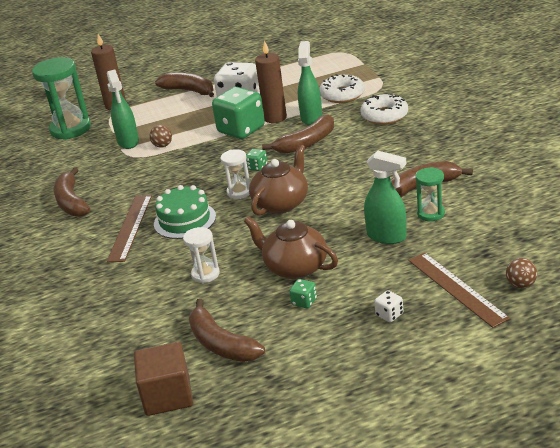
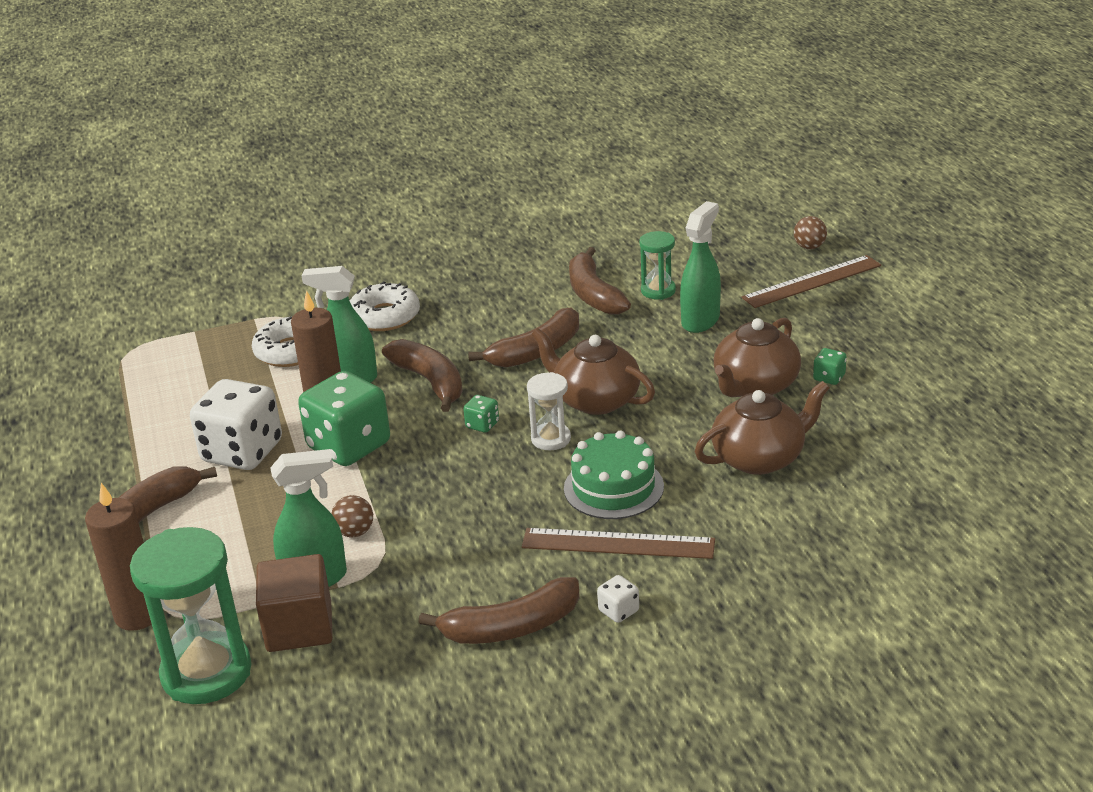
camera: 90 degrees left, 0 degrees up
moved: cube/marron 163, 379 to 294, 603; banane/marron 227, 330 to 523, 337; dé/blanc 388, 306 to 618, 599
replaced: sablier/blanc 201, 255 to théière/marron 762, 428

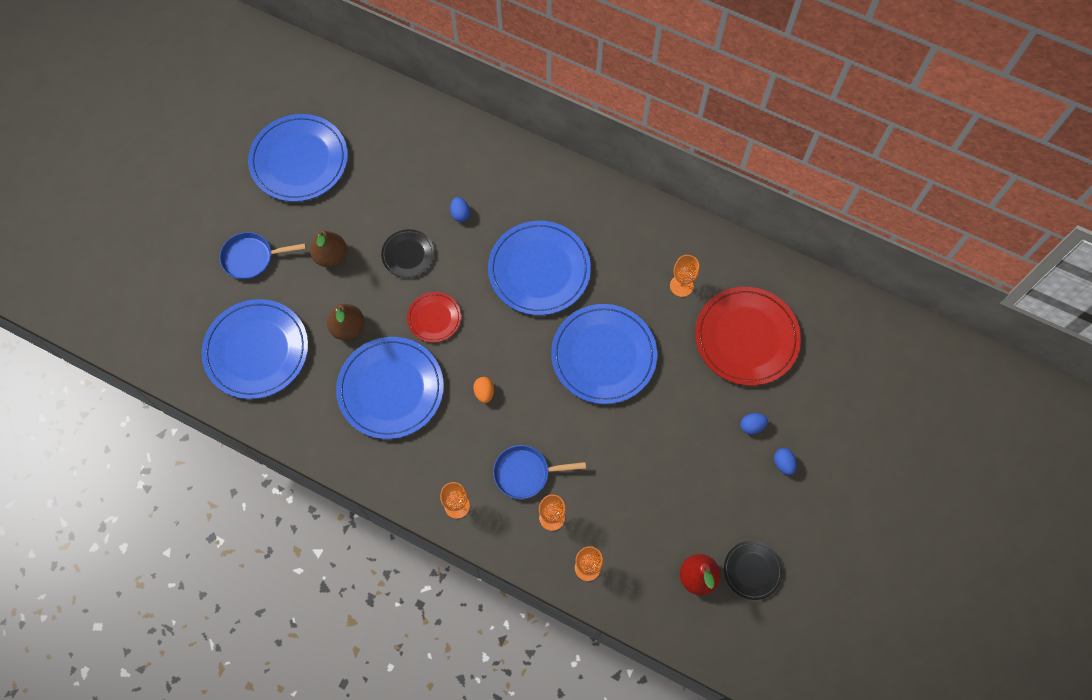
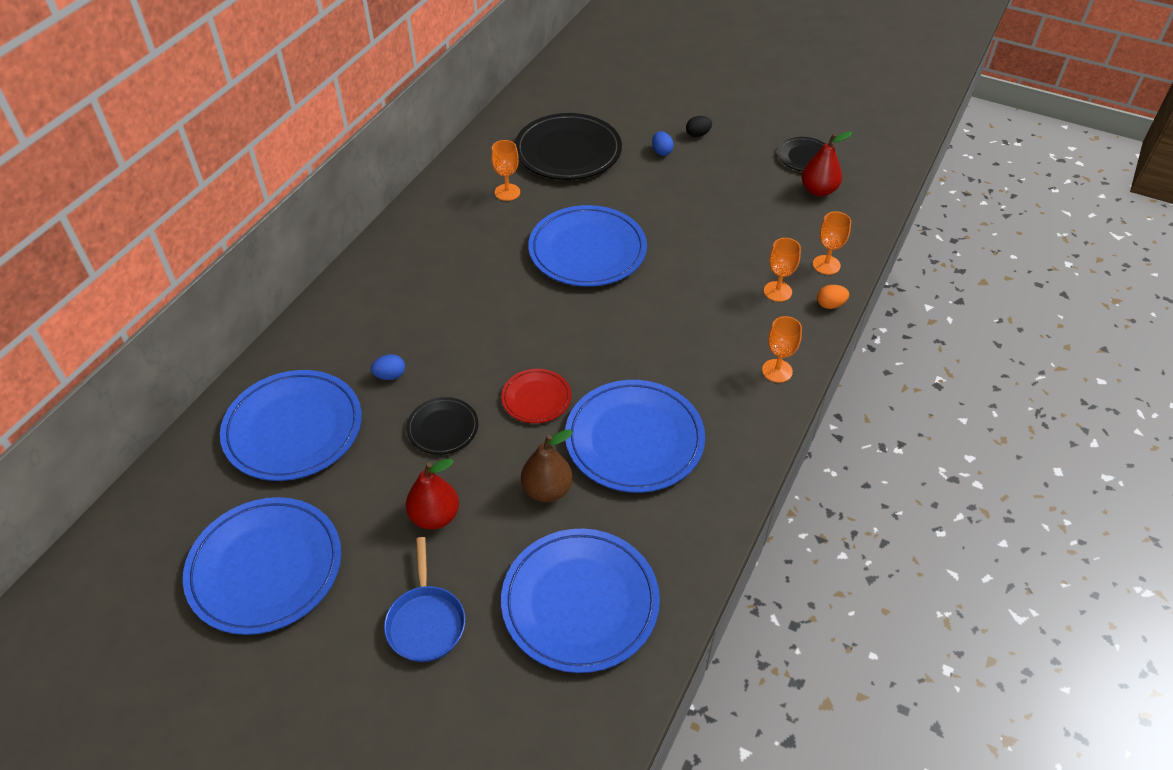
camera: 90 degrees left, 20 degrees down
removed: poêle/bleu 539, 472
moved: œuf/orange 483, 390 to 833, 297; assiette/bleu 539, 268 to 291, 425
recoloured: poire/marron 328, 248 to poire/rouge 432, 494; assiette/rouge 748, 336 to assiette/noir 568, 146; œuf/bleu 785, 461 to œuf/noir 699, 126

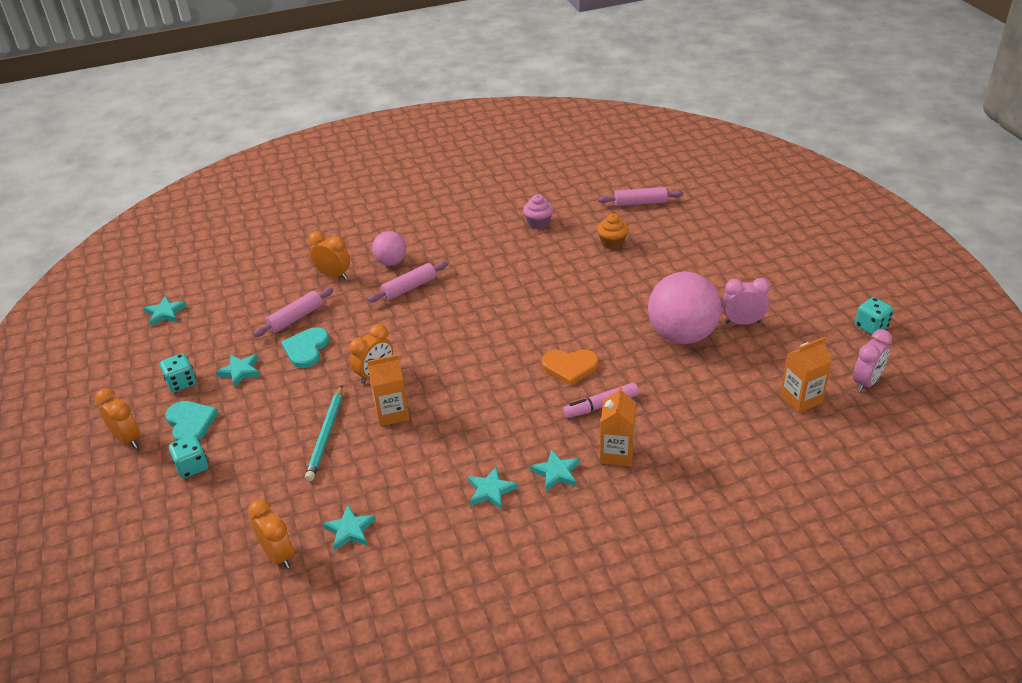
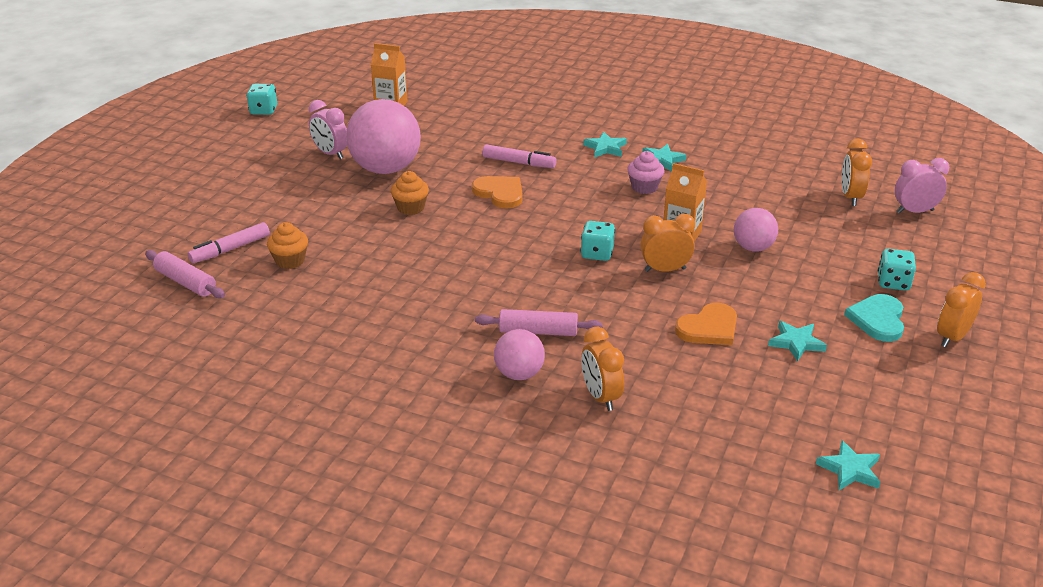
camera: 140 degrees left, 5 degrees down
removed: rouleau à pâtisserie/rose 293, 312; étoile/turquoise 349, 528; brique de lait/orange 618, 426
added: feutre/rose 229, 242; muffin/orange 410, 193
moved: dé/turquoise 178, 372 to 598, 241; muffin/rose 538, 211 to 645, 172; réveil/rose 872, 360 to 922, 186
replaced: crayon/turquoise 324, 433 to balle/rose 756, 230
recoloured: cœur/turquoise 305, 347 to cœur/orange 706, 324
turned: réveil/orange 117, 418 = 961, 309 45 degrees clockwise

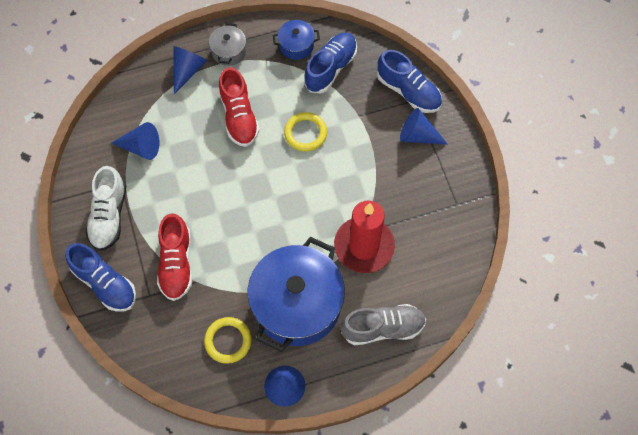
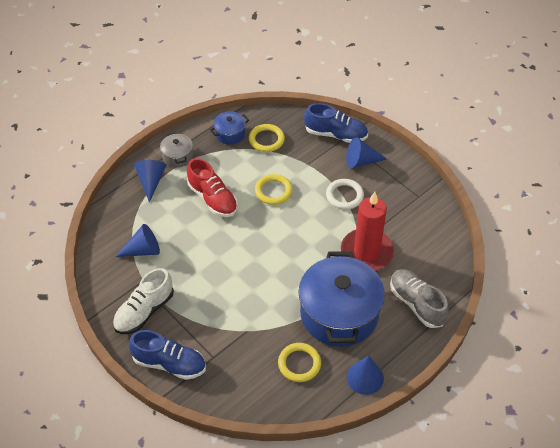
camera: 25 degrees left, 15 degrees down
removed: chaussure/rouge 174, 257
added: anneau/blanc 345, 194
replaced: chaussure/bleu 330, 62 to anneau/jaune 267, 138
turned: chaussure/blanc 105, 208 = 143, 301 60 degrees clockwise; chaussure/gris 383, 324 = 419, 298 90 degrees counterclockwise

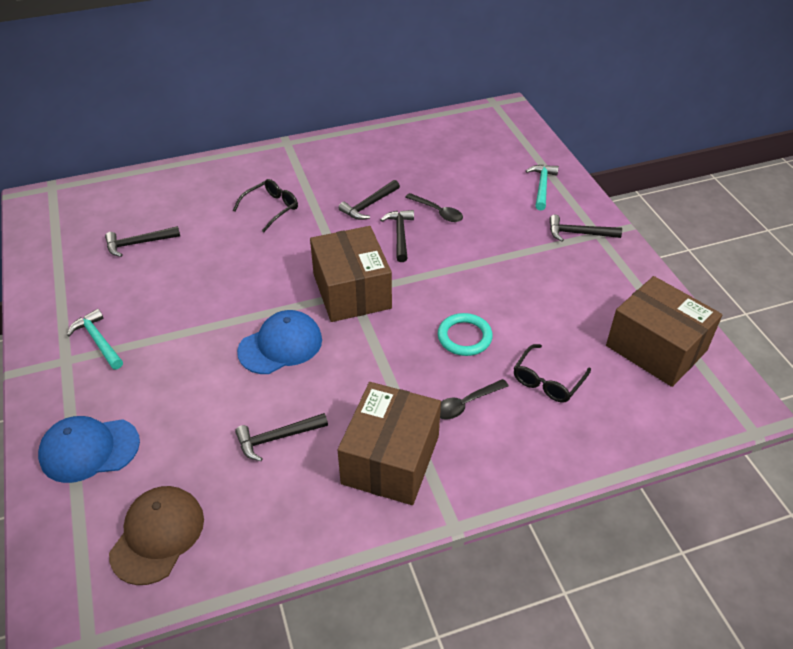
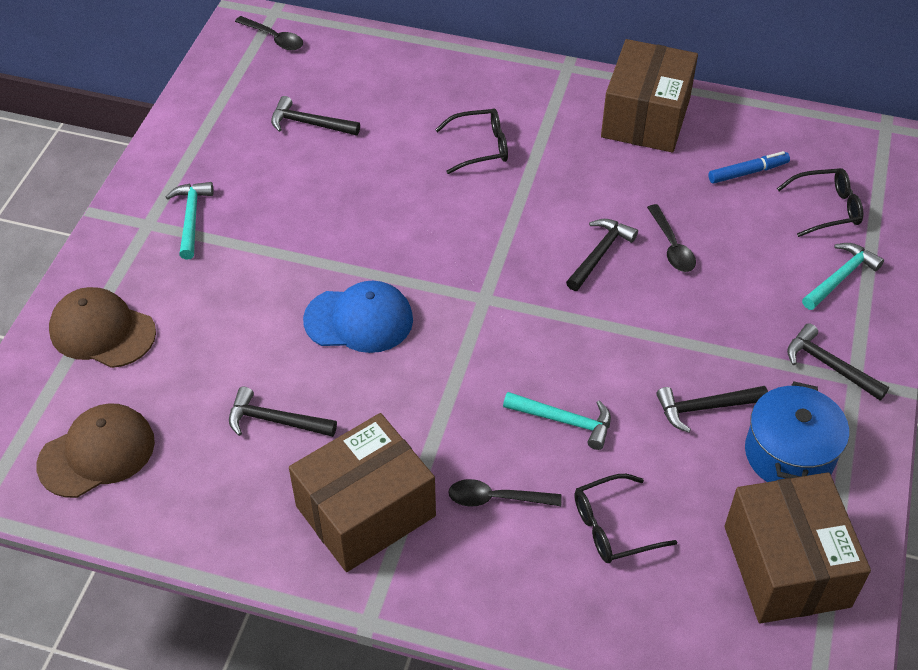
camera: 35 degrees right, 5 degrees up
added: cuillère/noir 269, 33; feutre/bleu 749, 167; marmite/bleu 797, 431; lunettes/noir 820, 202
moved: boîte/marron 351, 274 to 649, 95; marteau/noir 369, 200 to 712, 409
replaced: anneau/turquoise 465, 334 to marteau/turquoise 557, 421
recoloured: casquette/bleu 89, 449 to casquette/marron 102, 327

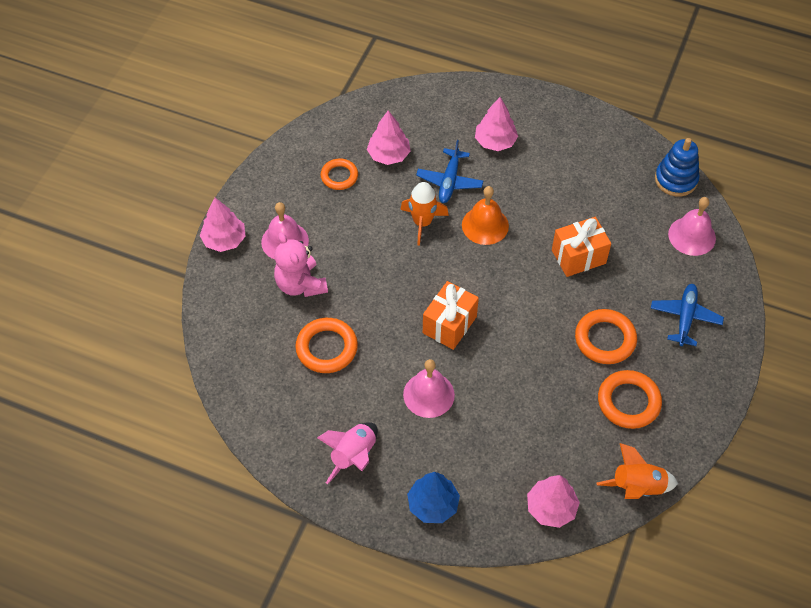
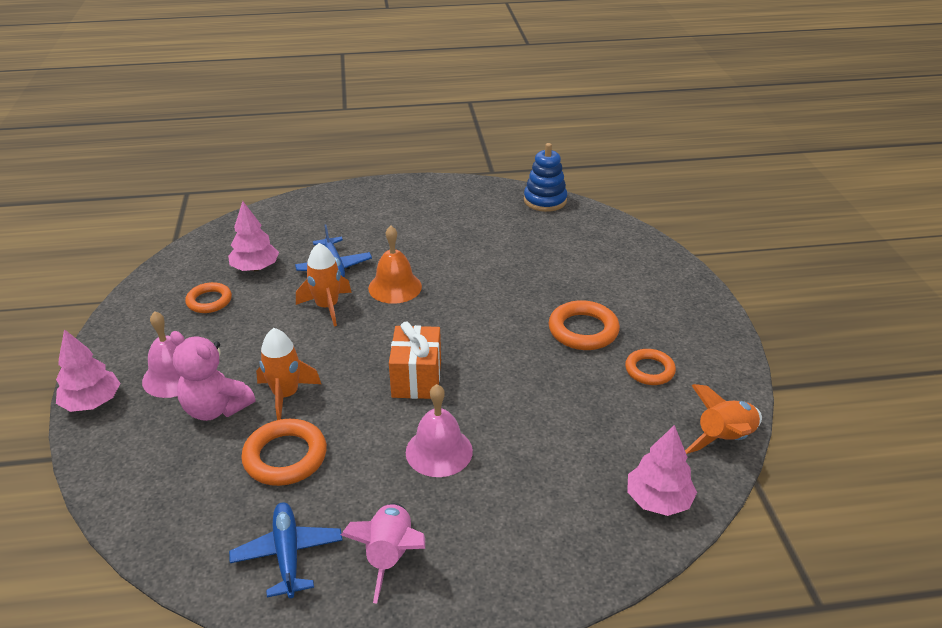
camera: 30 degrees left, 20 degrees down
removed: arbre/bleu 433, 497; arbre/rose 496, 124; cadeau/orange 581, 247; cloche/rose 692, 226
added: fusée/orange 288, 374
moved: avion/bleu 687, 315 to 285, 550
resized: anneau/orange 630, 399 = 650, 367 x0.67

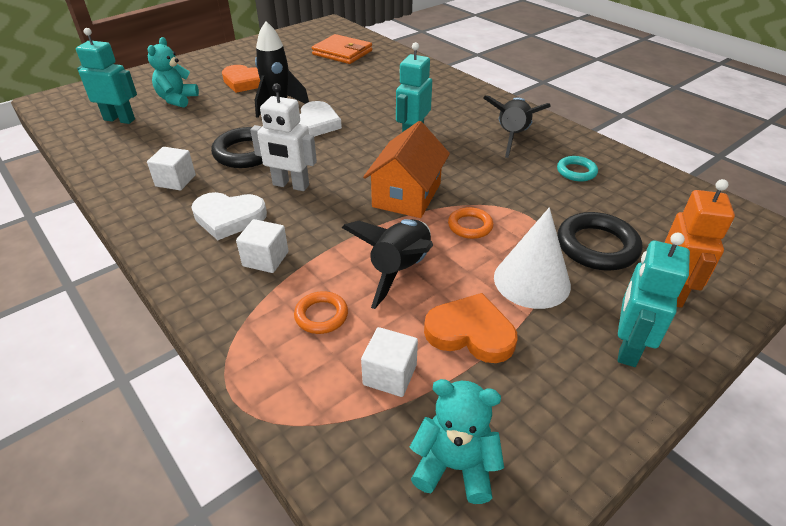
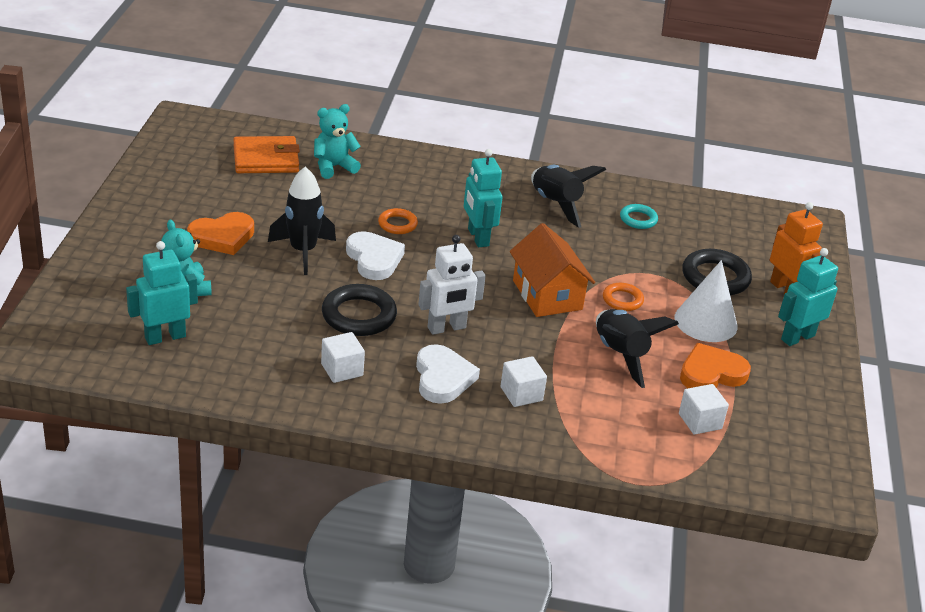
camera: 45 degrees left, 5 degrees down
moved: anneau/orange 321, 312 to 398, 221; ours en peluche/turquoise 457, 441 to 337, 141
turned: cœur/blanc 229, 216 = 448, 374 60 degrees counterclockwise; robot/turquoise 654, 300 = 808, 297 75 degrees clockwise

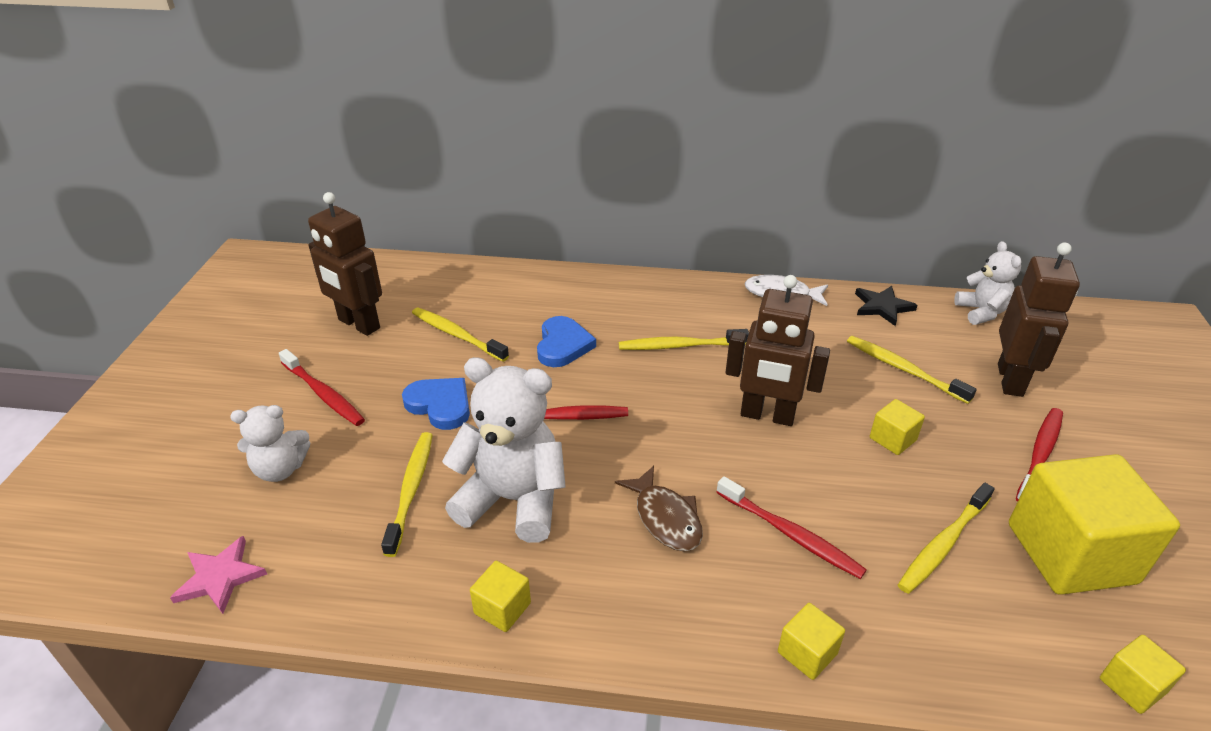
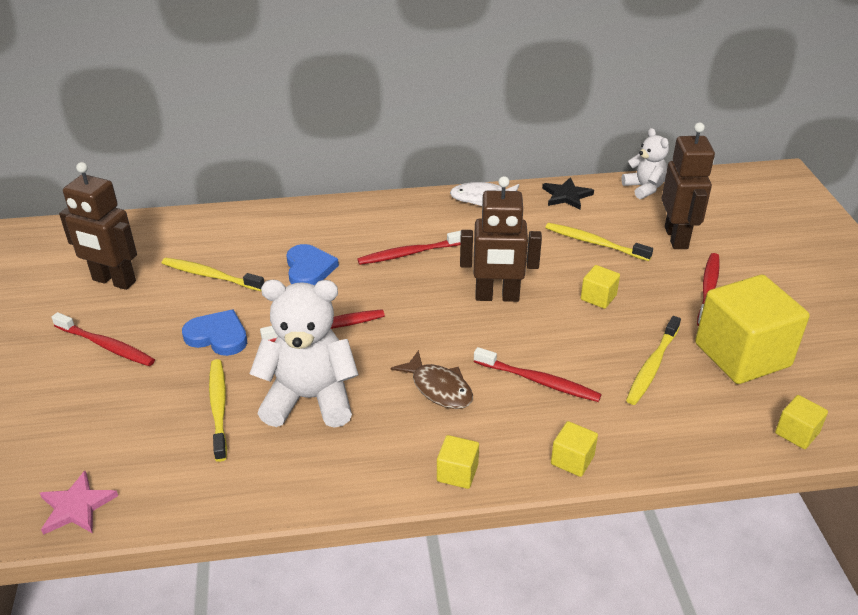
camera: 15 degrees left, 0 degrees up
removed: ours en peluche/blanc 270, 443
moved: cube/jaune 500, 596 to 458, 462
recoloured: brosse à dents/jaune 684, 339 to brosse à dents/rouge 409, 248

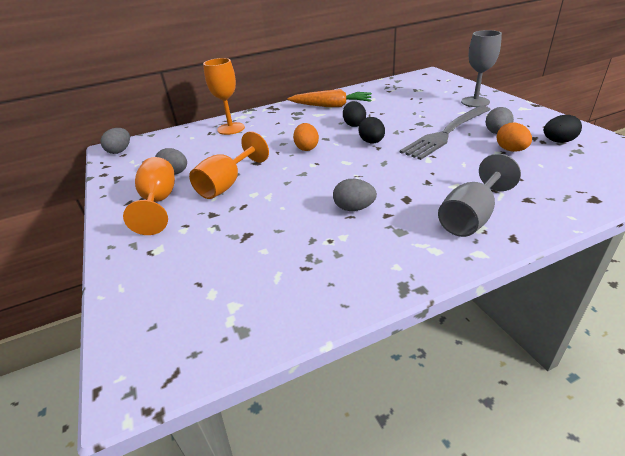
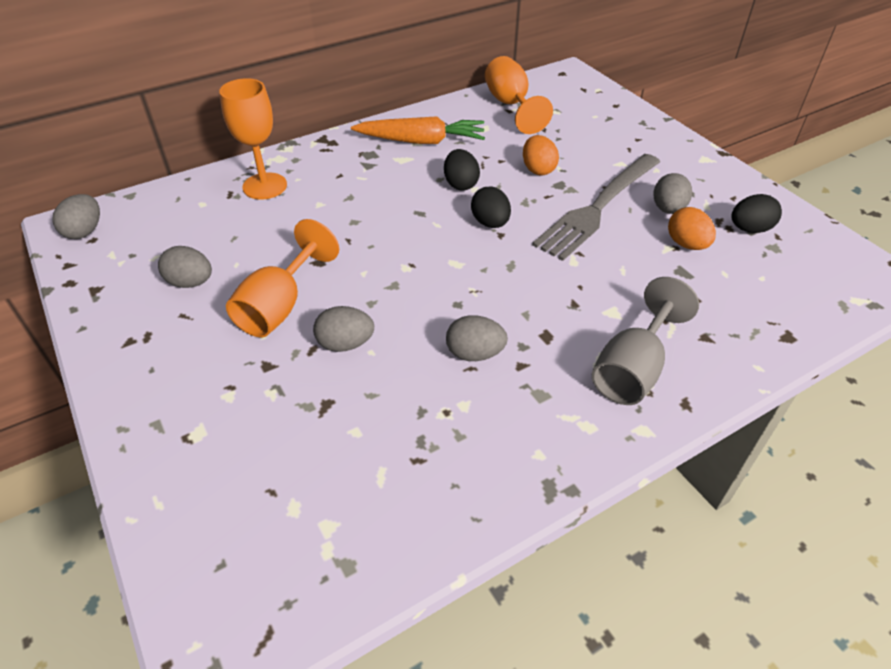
camera: 10 degrees left, 10 degrees up
removed: verre à pied/gris 481, 68
added: œuf/gris 343, 329
moved: verre à pied/orange 149, 196 to 519, 95; œuf/orange 306, 137 to 541, 155

